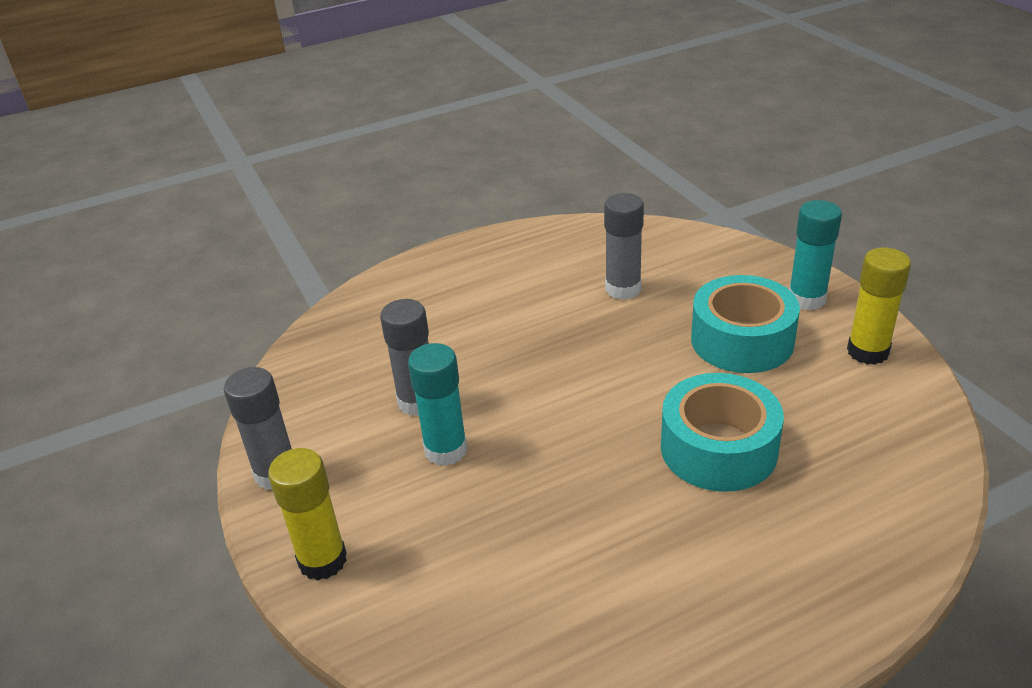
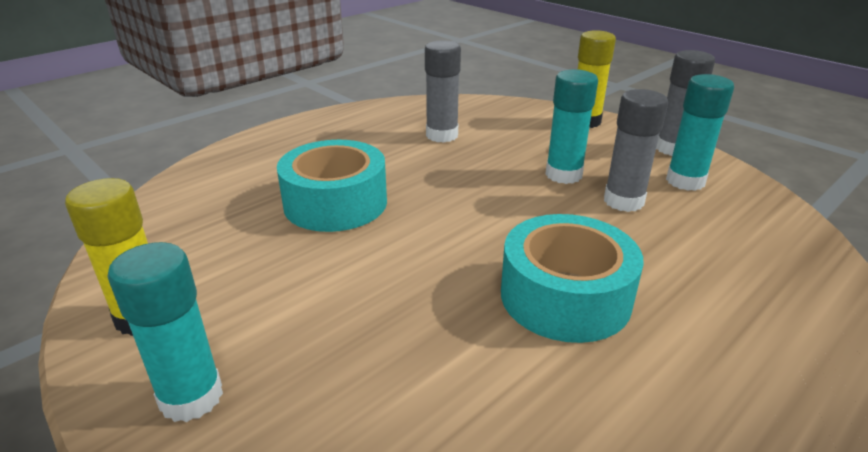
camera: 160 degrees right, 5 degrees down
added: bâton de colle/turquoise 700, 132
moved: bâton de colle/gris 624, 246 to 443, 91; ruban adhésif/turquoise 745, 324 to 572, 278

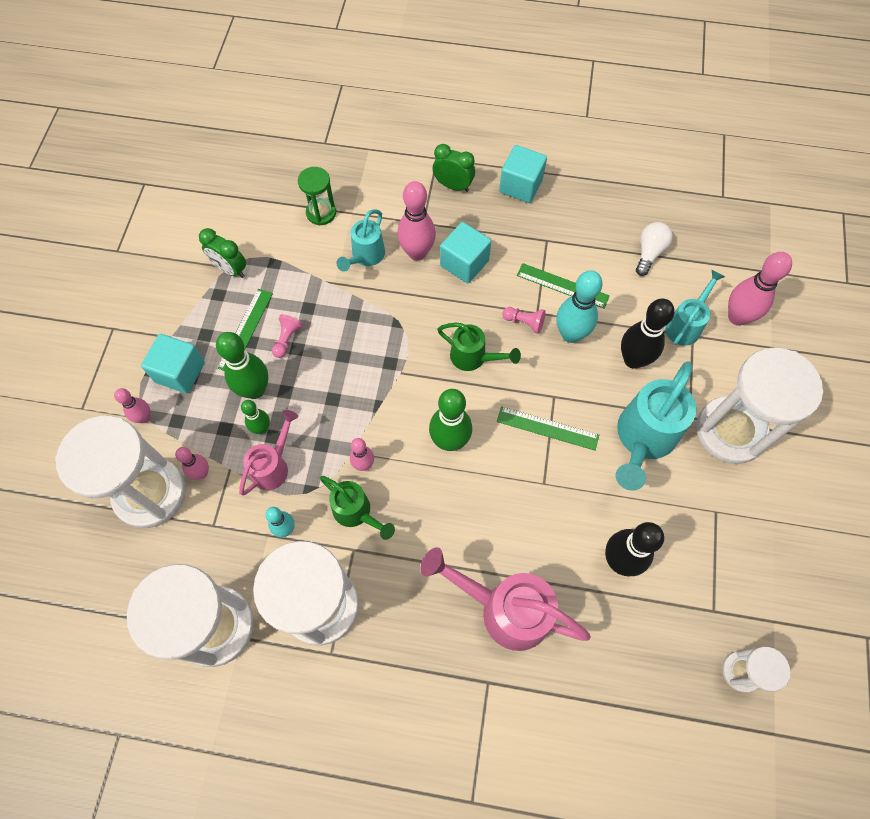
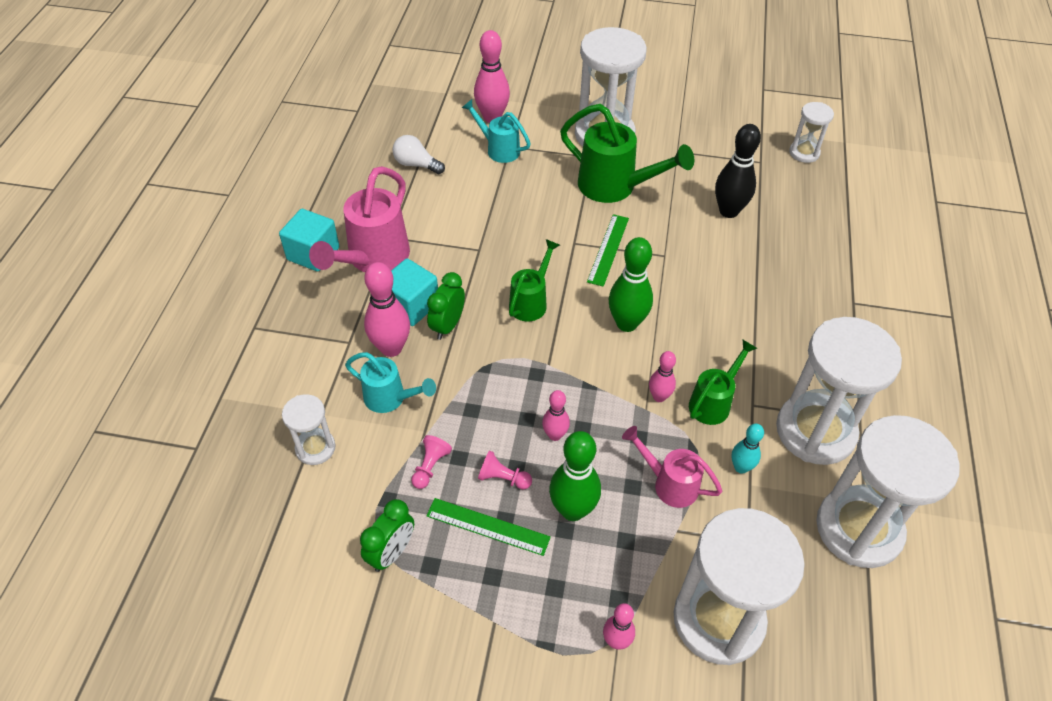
camera: 90 degrees left, 15 degrees down
removed: cube/turquoise 173, 364; quille/vert 255, 417; règle/vert 563, 286; quille/turquoise 580, 306; quille/noir 647, 333
moved: quille/rose 192, 463 to 556, 415; arrosoir/rose 505, 599 to 359, 219; réveil/vert 454, 168 to 446, 306; pion/rose 524, 320 to 431, 462
recoloured: sablier/vert 317, 196 to sablier/blanc 308, 429; arrosoir/turquoise 656, 426 to arrosoir/vert 627, 153

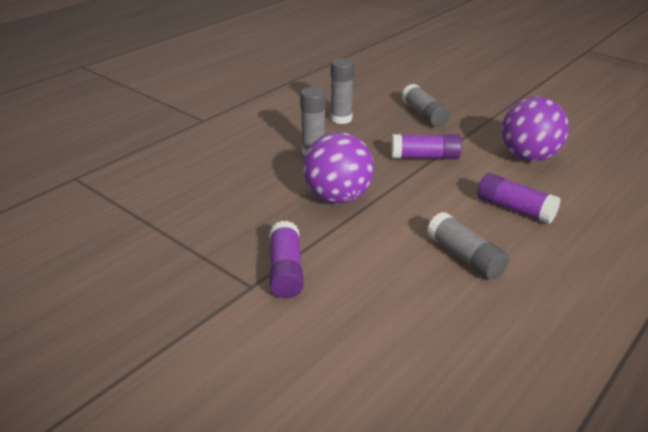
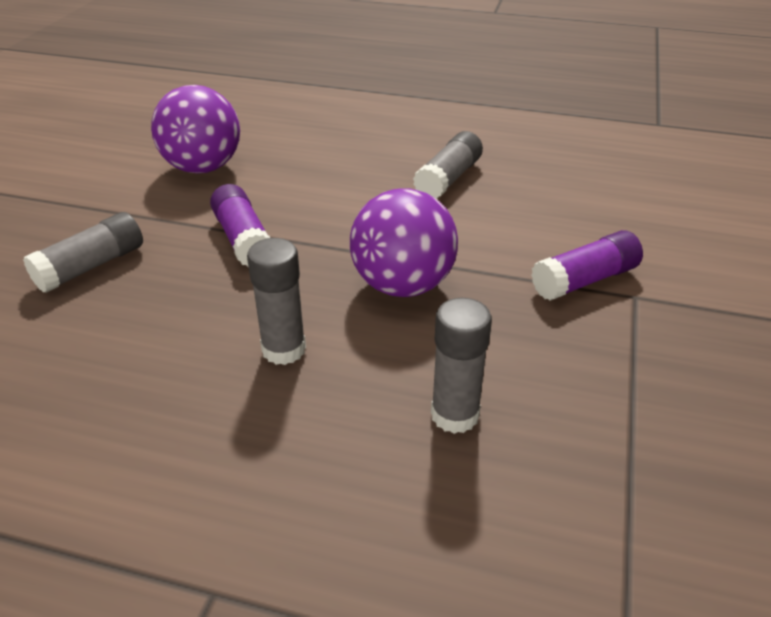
camera: 115 degrees left, 5 degrees up
removed: bâton de colle/violet 519, 198
moved: bâton de colle/gris 342, 91 to 461, 366

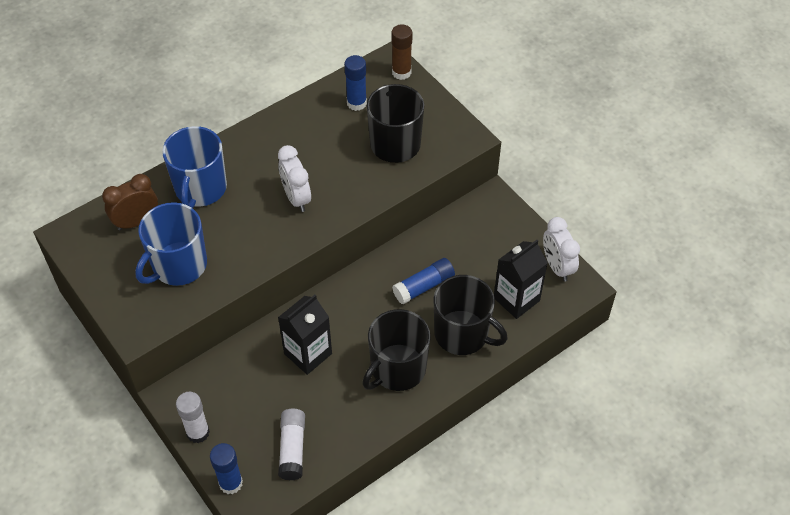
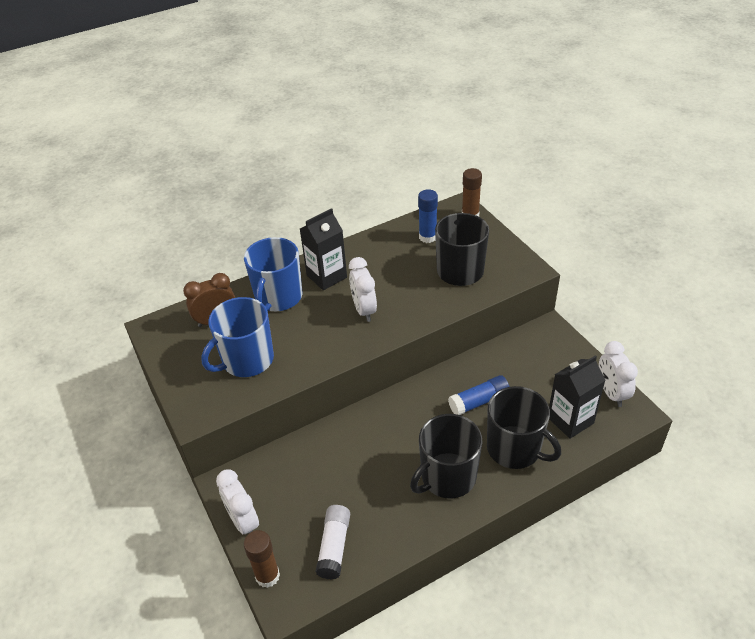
camera: 10 degrees right, 10 degrees down
moved: brique de lait/noir 305, 335 to 323, 249
replaced: bâton de colle/blanc 193, 417 to réveil/blanc 237, 502
recoloured: bâton de colle/bleu 226, 468 to bâton de colle/marron 262, 559

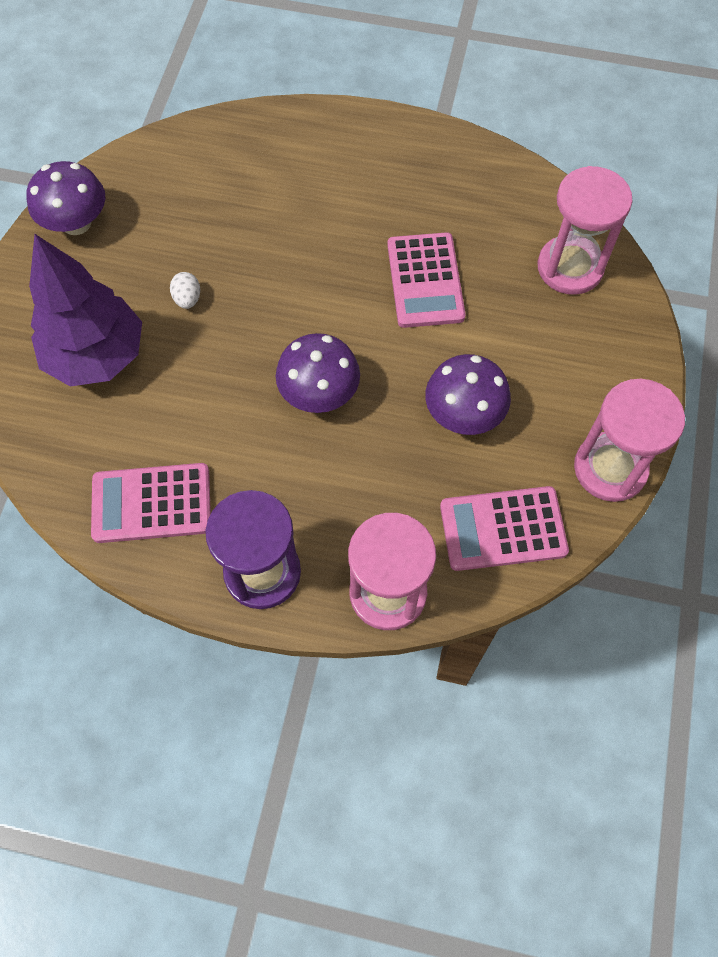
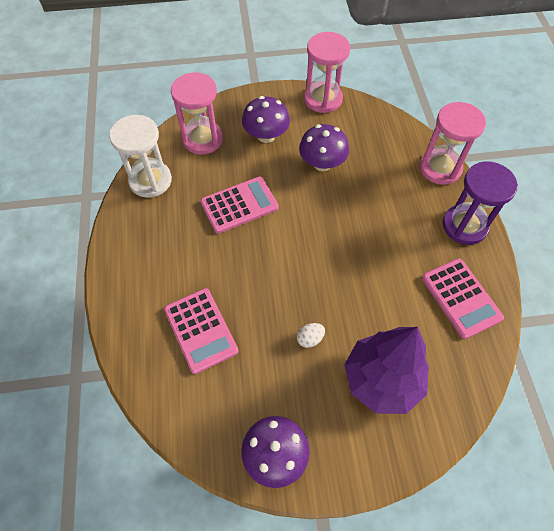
camera: 110 degrees left, 5 degrees down
added: sablier/blanc 140, 156
moved: champignon/violet 318, 373 to 266, 119; calculatrice/rose 504, 528 to 201, 331

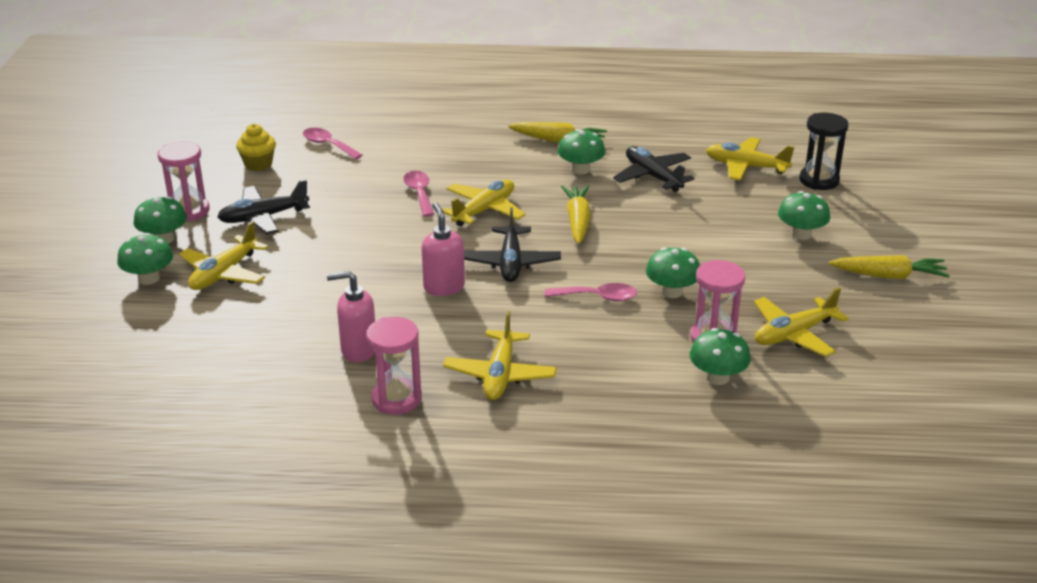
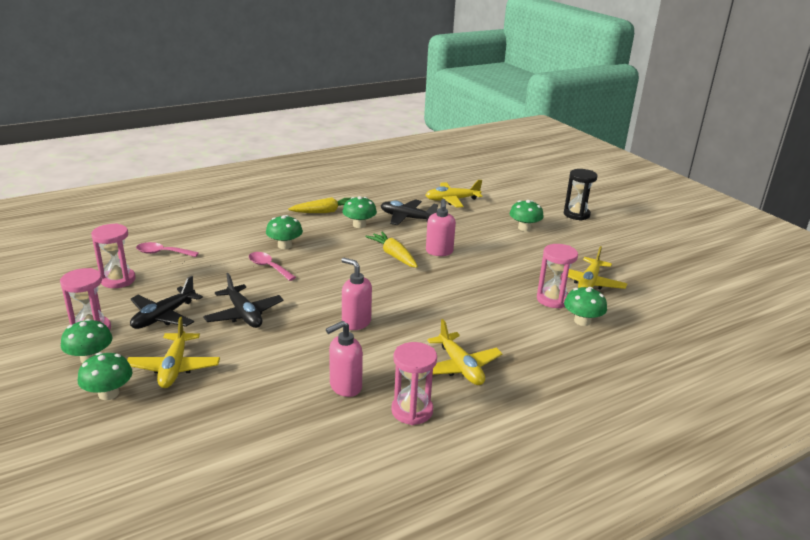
camera: 35 degrees left, 5 degrees down
removed: avion/jaune 484, 203; cuillère/rose 591, 292; carotte/jaune 889, 267
added: distributeur de savon/rose 441, 227
moved: avion/noir 512, 245 to 243, 300; champignon/vert 673, 272 to 284, 232; sablier/noir 824, 151 to 580, 195
replaced: muffin/jaune 256, 147 to sablier/rose 113, 255

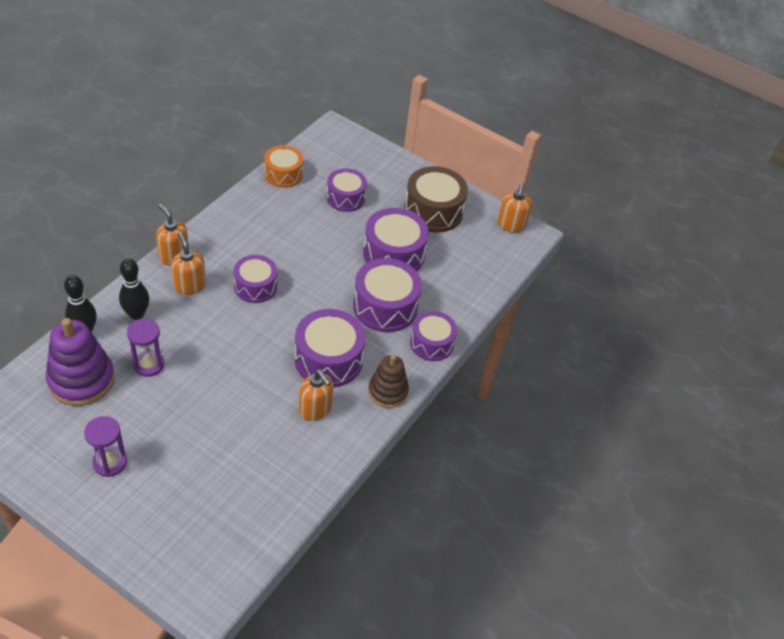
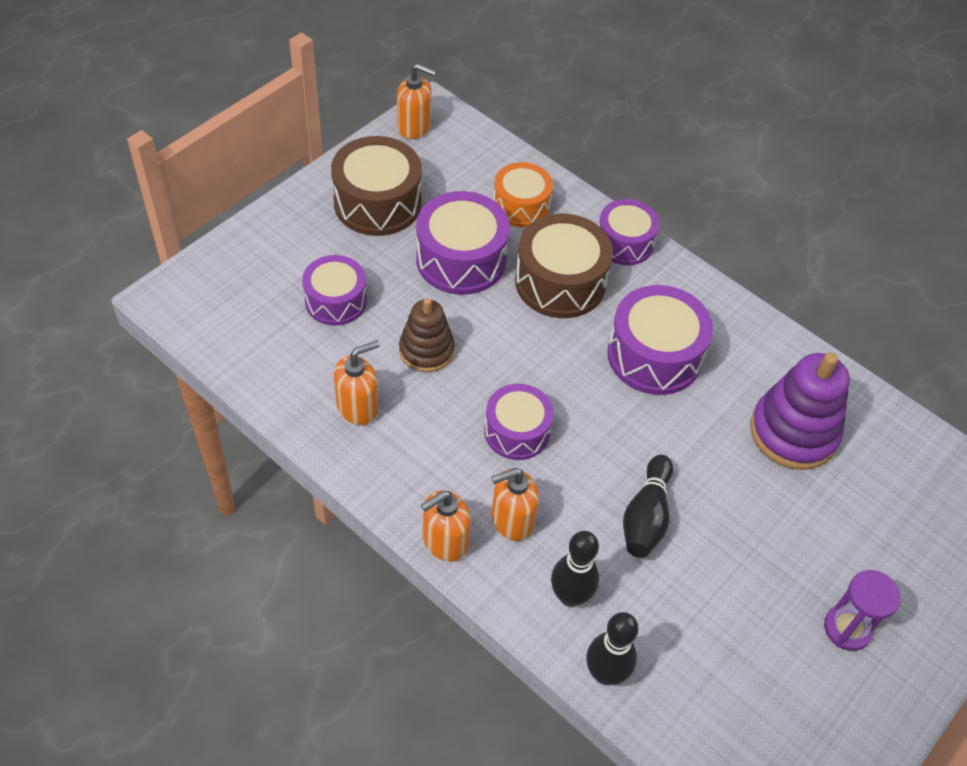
camera: 80 degrees left, 5 degrees up
removed: sablier/violet 145, 347
added: quille/noir 648, 506
moved: jouet à empiler/violet 80, 362 to 800, 411; tambour/orange 283, 166 to 523, 194; distributeur de savon/orange 316, 395 to 357, 382; jouet à empiler/marron 388, 381 to 427, 335
recoloured: tambour/violet 387, 295 to tambour/marron 564, 266

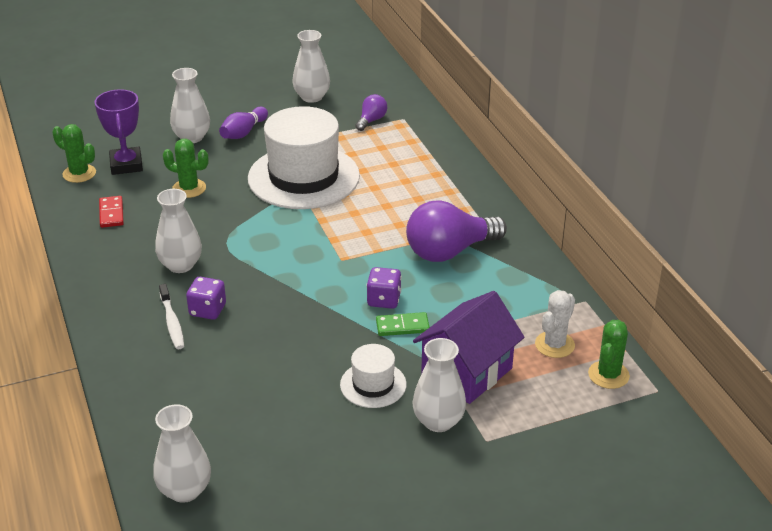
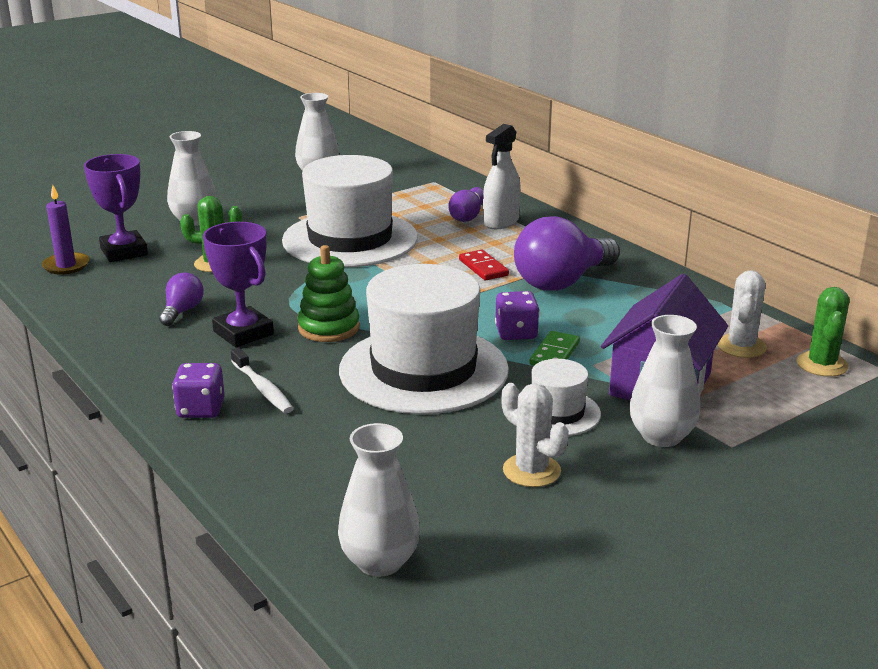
camera: 15 degrees left, 10 degrees down
added: jouet à empiler/vert 328, 293; chapeau/blanc 424, 339; vaporisateur/blanc 502, 176; cactus/blanc 535, 435
moved: domino/rouge 111, 212 to 484, 265; dé/violet 206, 298 to 198, 390; quille/violet 243, 123 to 466, 204; ampoule/violet 371, 112 to 181, 299
replaced: cactus/vert 74, 153 to bougie/violet 66, 230; vase/blanc 178, 231 to trophée/violet 238, 284
turned: domino/vert 403, 324 = 555, 348 45 degrees counterclockwise

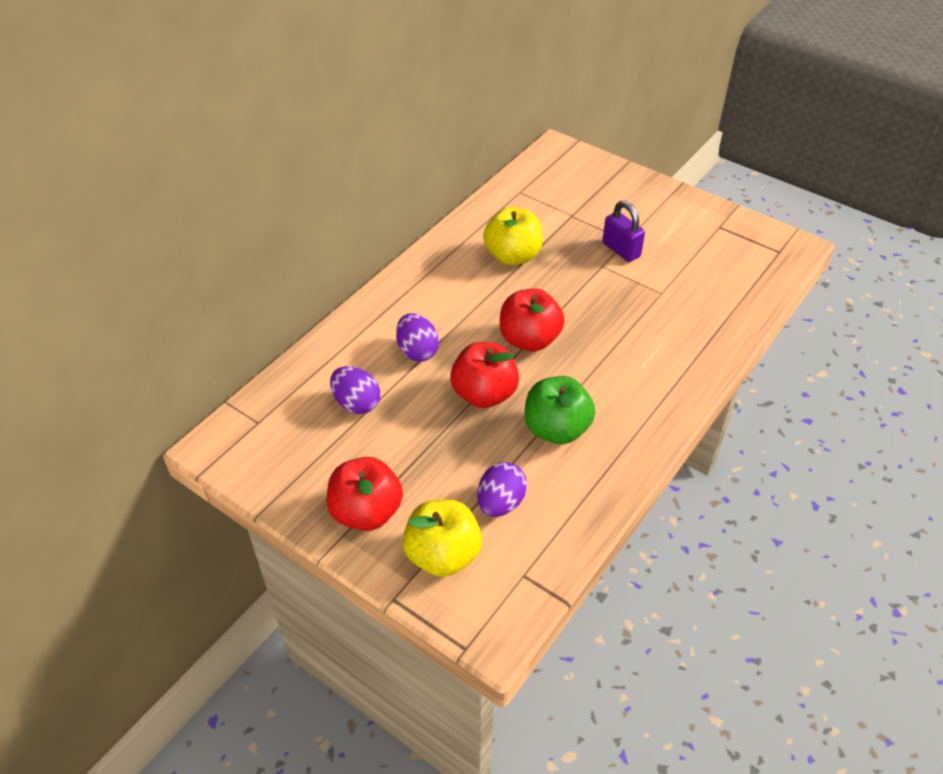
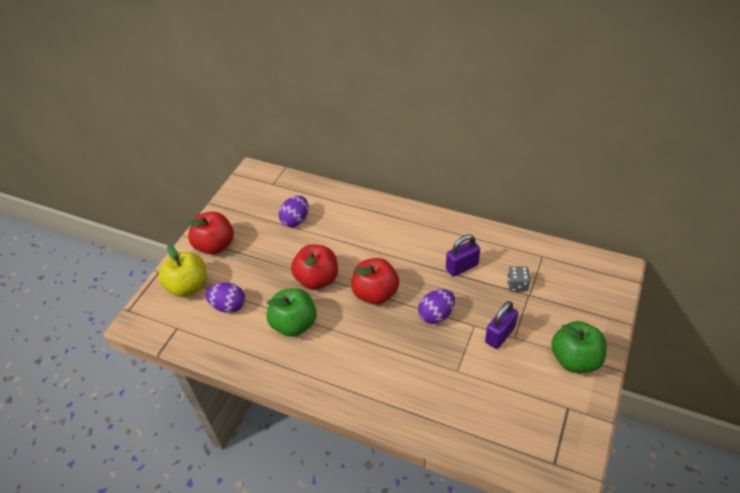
camera: 80 degrees right, 0 degrees up
added: dé/gris 518, 279; pomme/vert 579, 347
moved: œuf/violet 417, 337 to 436, 306
replaced: pomme/jaune 513, 236 to cadenas/violet 463, 255

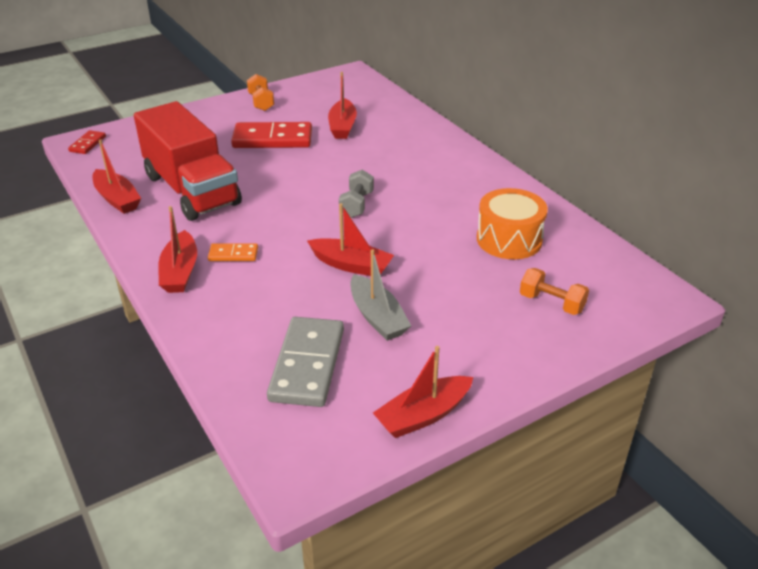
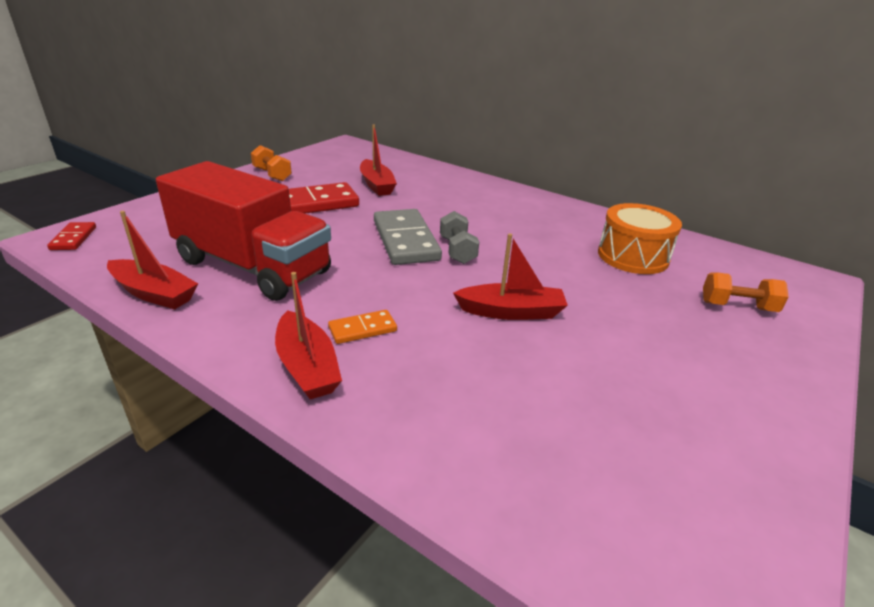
camera: 25 degrees left, 5 degrees down
removed: bateau/gris 381, 295; bateau/rouge 423, 392
moved: domino/gris 305, 362 to 408, 237

